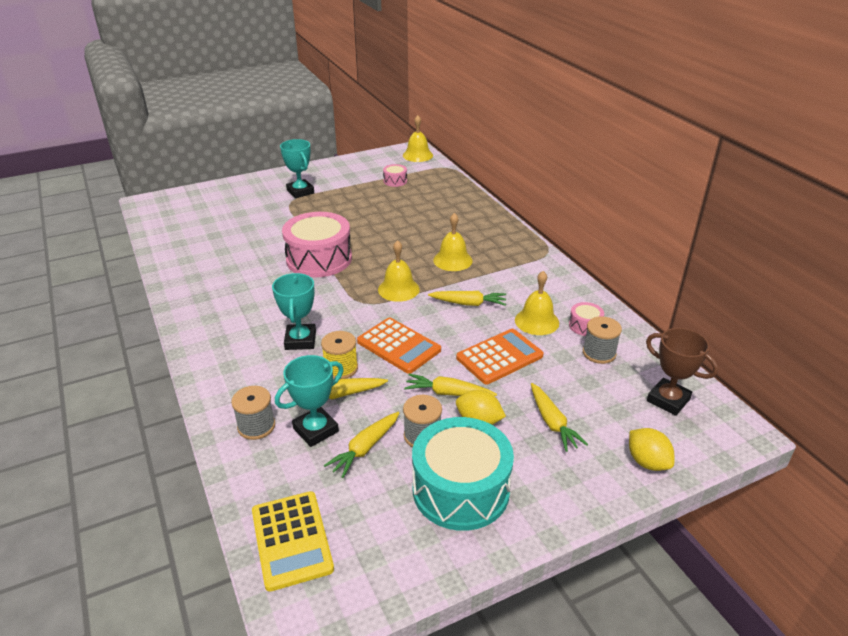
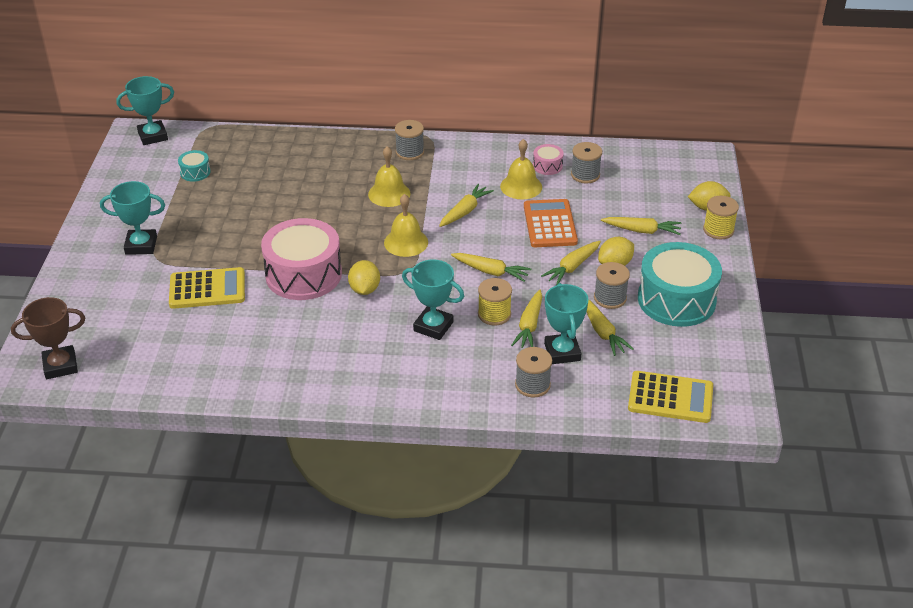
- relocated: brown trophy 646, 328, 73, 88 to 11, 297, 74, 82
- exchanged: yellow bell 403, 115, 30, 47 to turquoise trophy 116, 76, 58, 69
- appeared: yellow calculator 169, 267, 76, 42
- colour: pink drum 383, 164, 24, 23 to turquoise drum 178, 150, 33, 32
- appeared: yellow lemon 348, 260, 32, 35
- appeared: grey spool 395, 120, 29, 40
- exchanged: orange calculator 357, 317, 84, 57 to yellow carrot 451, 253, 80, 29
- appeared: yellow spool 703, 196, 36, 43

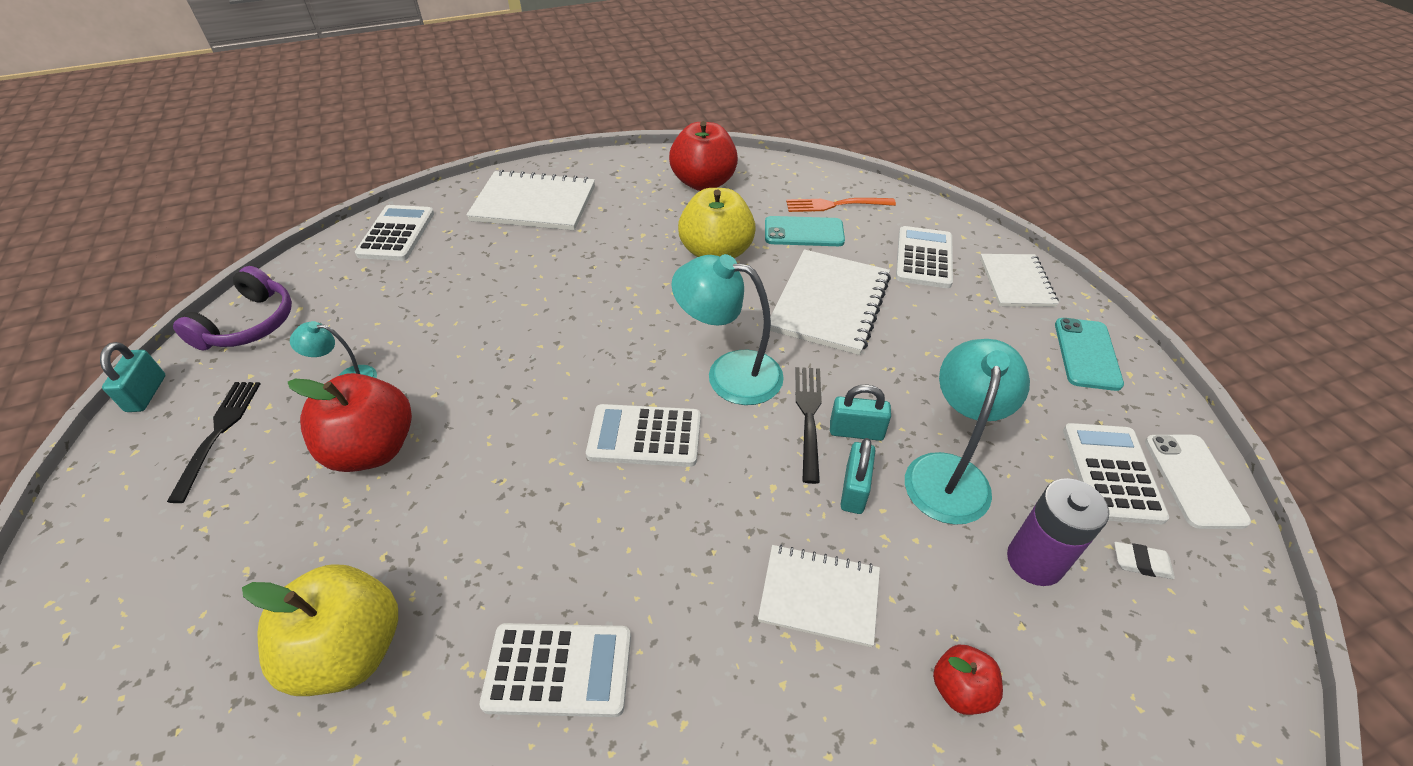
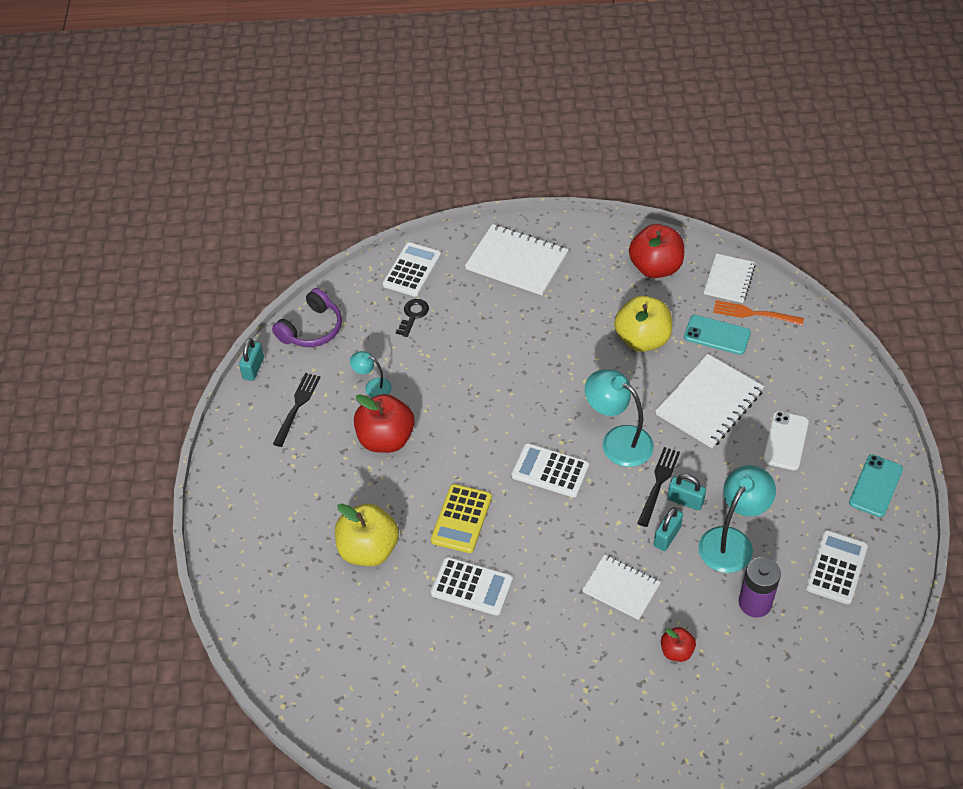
- appeared: black key 396, 299, 33, 38
- appeared: yellow calculator 431, 484, 61, 69
- relocated: white notebook 980, 254, 79, 53 to 704, 254, 52, 49
- relocated: white phone 1145, 435, 106, 94 to 763, 411, 46, 59
- missing: white calculator 896, 226, 57, 62
- missing: white eraser 1114, 542, 61, 37

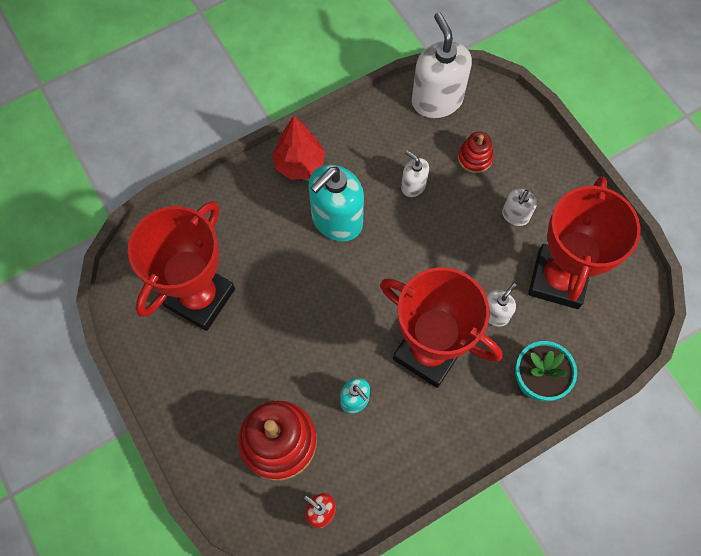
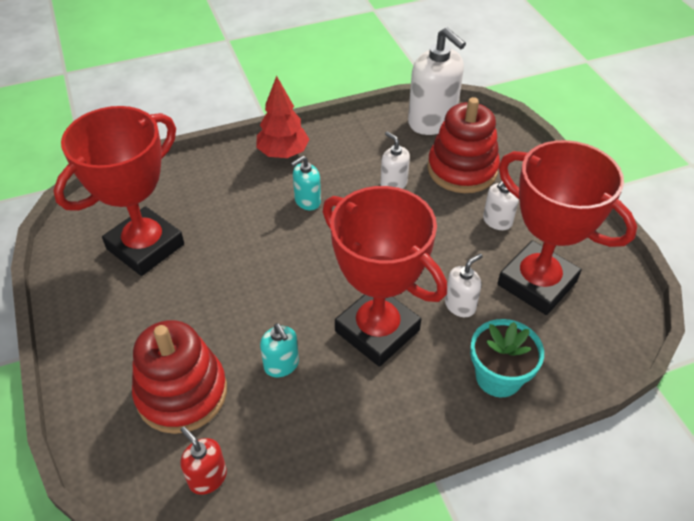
- size: turquoise soap dispenser 308, 165, 56, 77 = 291, 156, 30, 54 x0.51
- spun: white soap dispenser 412, 12, 60, 106 = 408, 28, 58, 107 150 degrees clockwise
- size: red stacking toy 458, 132, 36, 41 = 427, 97, 73, 96 x1.93
- spun: red trophy 528, 176, 113, 133 = 497, 140, 140, 175 75 degrees counterclockwise

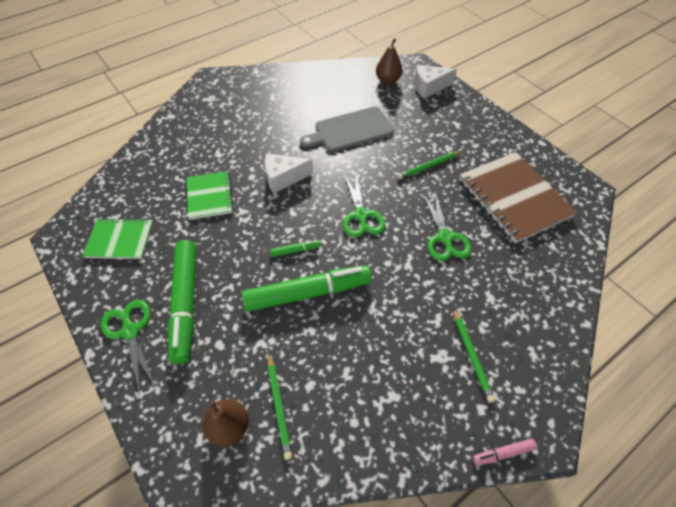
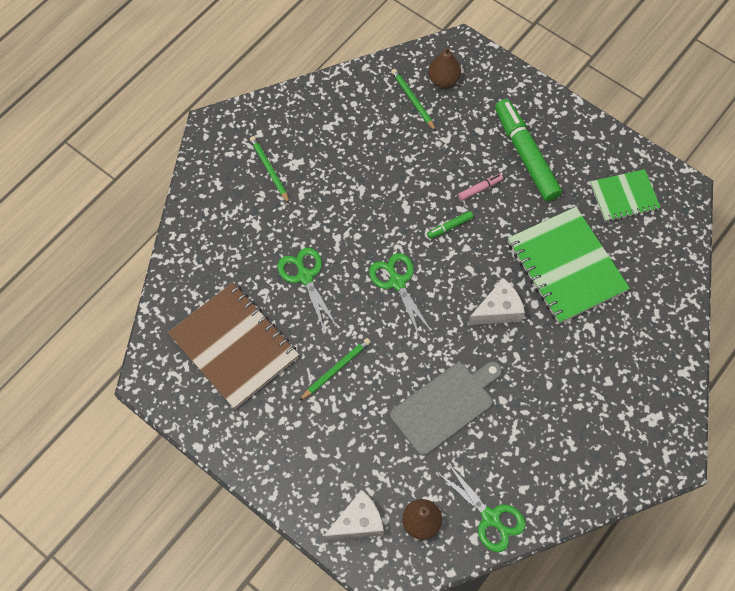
- relocated: green scissors 101, 300, 55, 94 to 438, 462, 88, 90
- relocated: pink marker 473, 439, 64, 27 to 458, 174, 45, 27
- size: green notebook 187, 171, 47, 49 = 508, 207, 122, 117 x1.71
- missing: green marker 242, 265, 130, 47

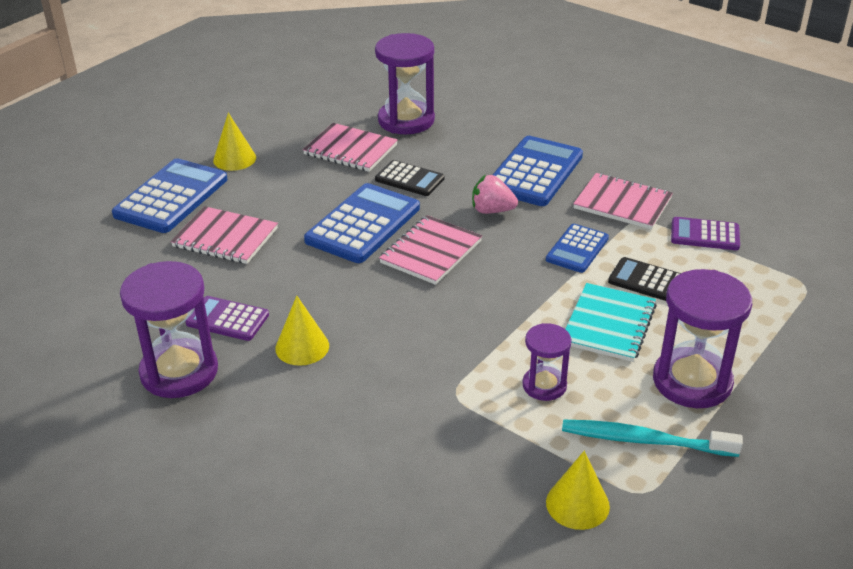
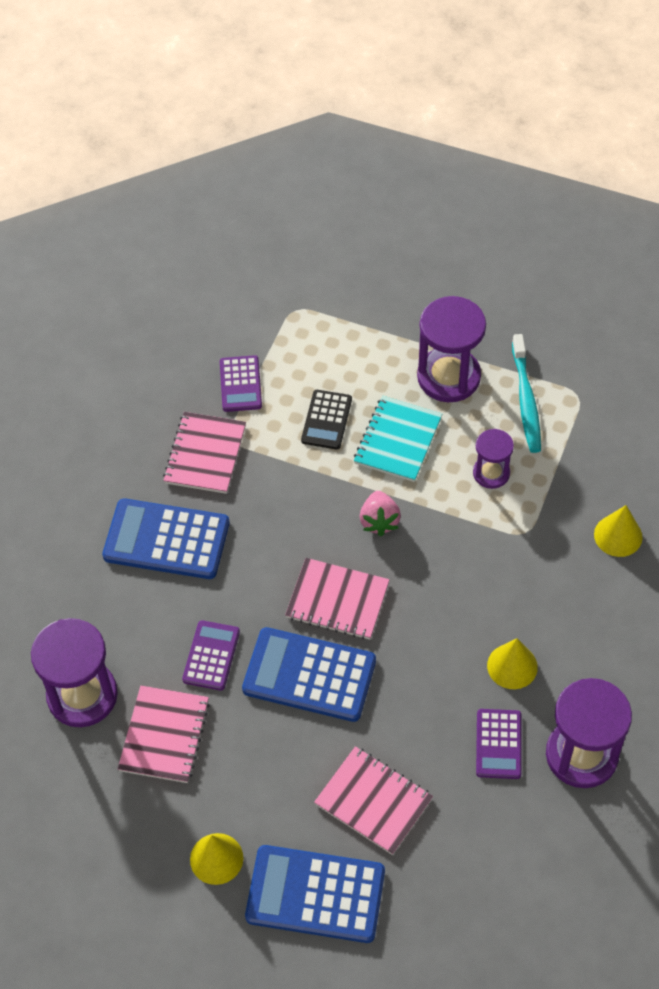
- colour: black calculator 375, 160, 69, 36 to purple calculator 182, 620, 58, 71
- spun: pink notebook 171, 206, 107, 58 = 314, 746, 119, 109 60 degrees counterclockwise
- spun: turquoise notebook 565, 283, 92, 79 = 354, 396, 88, 86 75 degrees counterclockwise
- relocated: pink strawberry 472, 175, 46, 39 to 360, 491, 41, 45
- relocated: yellow cone 546, 451, 64, 79 to 594, 505, 49, 52
- missing: blue calculator 546, 224, 63, 49

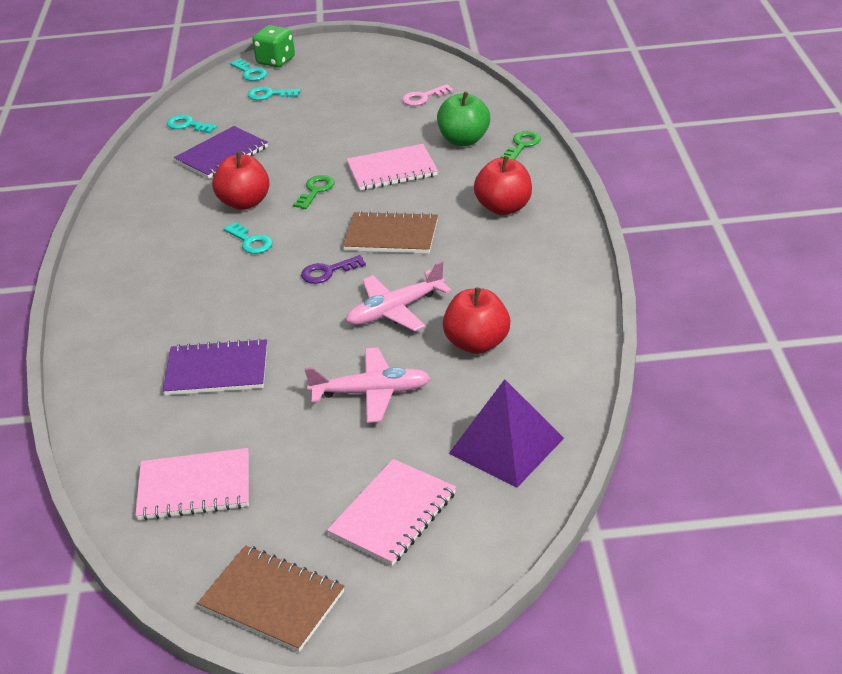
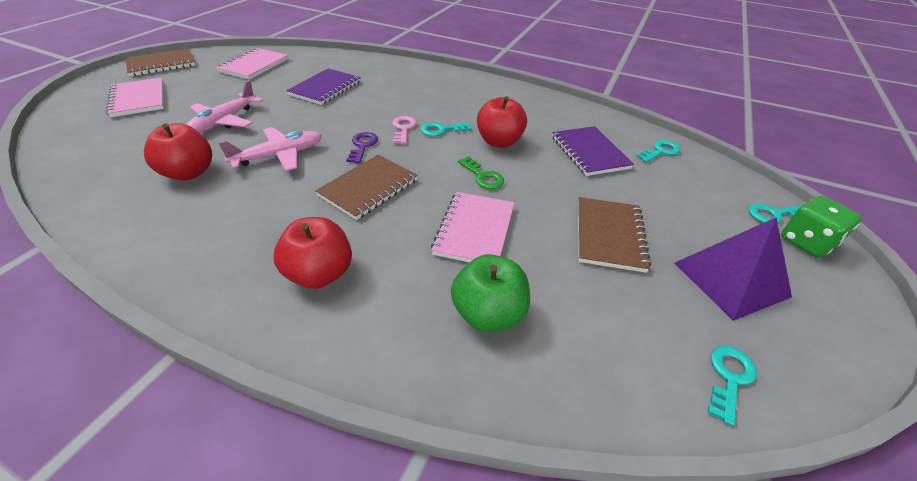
- spun: pink plane 346, 261, 105, 70 = 218, 127, 104, 44 60 degrees clockwise
- relocated: pink key 402, 84, 52, 22 to 392, 116, 25, 28
- appeared: brown notebook 578, 197, 73, 76
- relocated: purple pyramid 449, 379, 115, 109 to 674, 218, 118, 103
- relocated: turquoise key 248, 87, 52, 13 to 707, 346, 50, 80
- missing: green key 500, 131, 41, 29

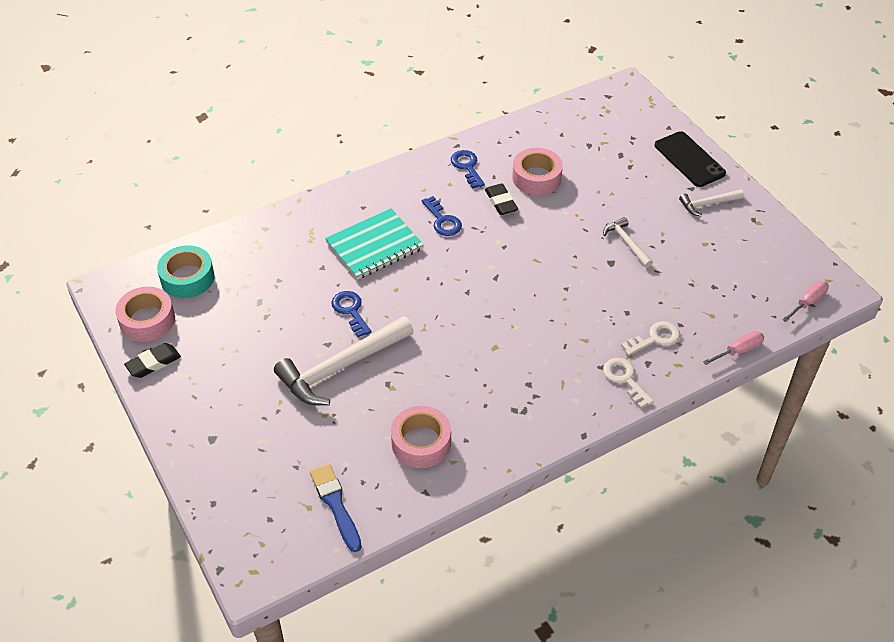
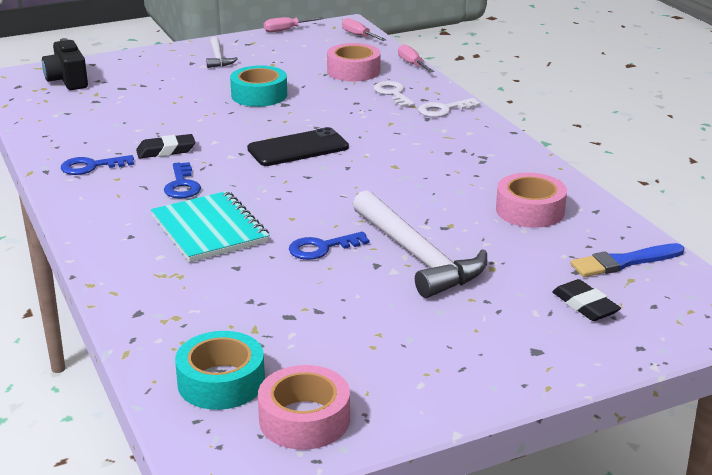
- appeared: black camera 42, 38, 46, 52
- spun: blue key 422, 196, 40, 40 = 164, 162, 37, 36 105 degrees clockwise
- exchanged: white hammer 603, 217, 50, 51 to turquoise tape 230, 65, 57, 42
- relocated: black phone 655, 131, 71, 56 to 247, 127, 102, 39
- appeared: pink screwdriver 264, 17, 60, 15
- relocated: pink tape 512, 148, 51, 47 to 327, 43, 54, 38
- relocated: black eraser 124, 343, 57, 35 to 552, 279, 69, 42

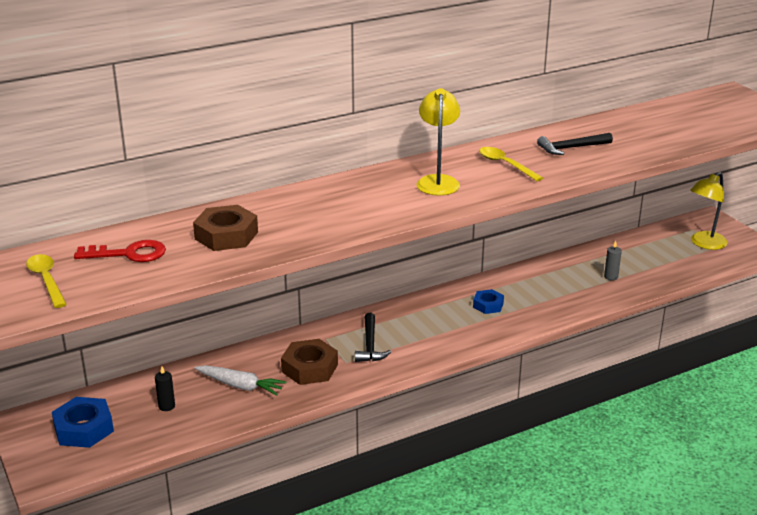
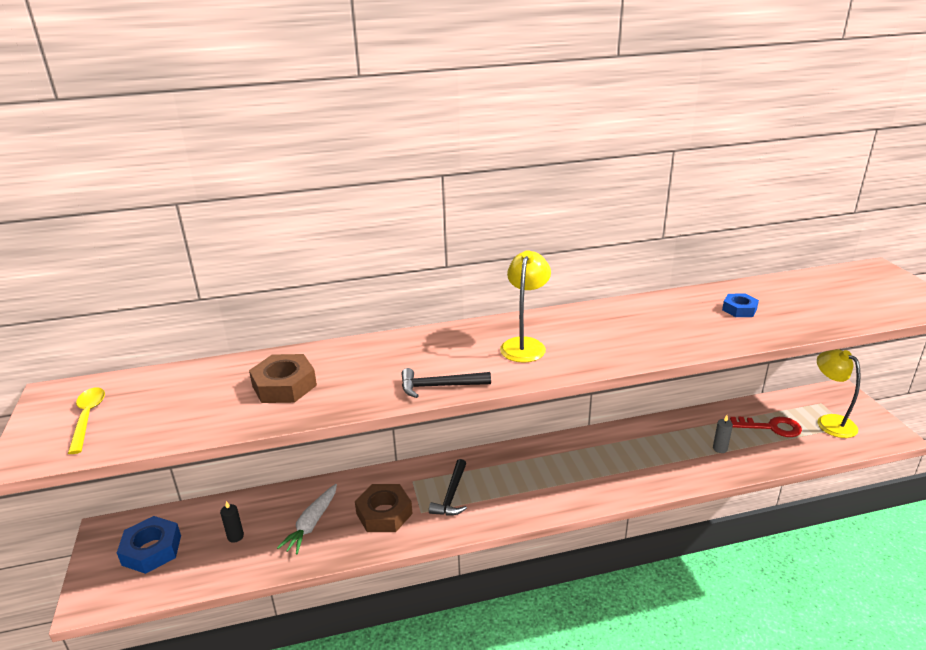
- spun: white carrot 194, 365, 92, 31 = 277, 484, 60, 70 75 degrees clockwise
- relocated: black hammer 537, 133, 76, 22 to 401, 368, 90, 30
- relocated: blue nut 473, 289, 31, 25 to 722, 293, 37, 24
- relocated: red key 74, 240, 92, 22 to 730, 417, 72, 20
- spun: yellow lamp 690, 172, 38, 78 = 817, 349, 44, 89 90 degrees clockwise
- missing: yellow spoon 479, 147, 64, 34

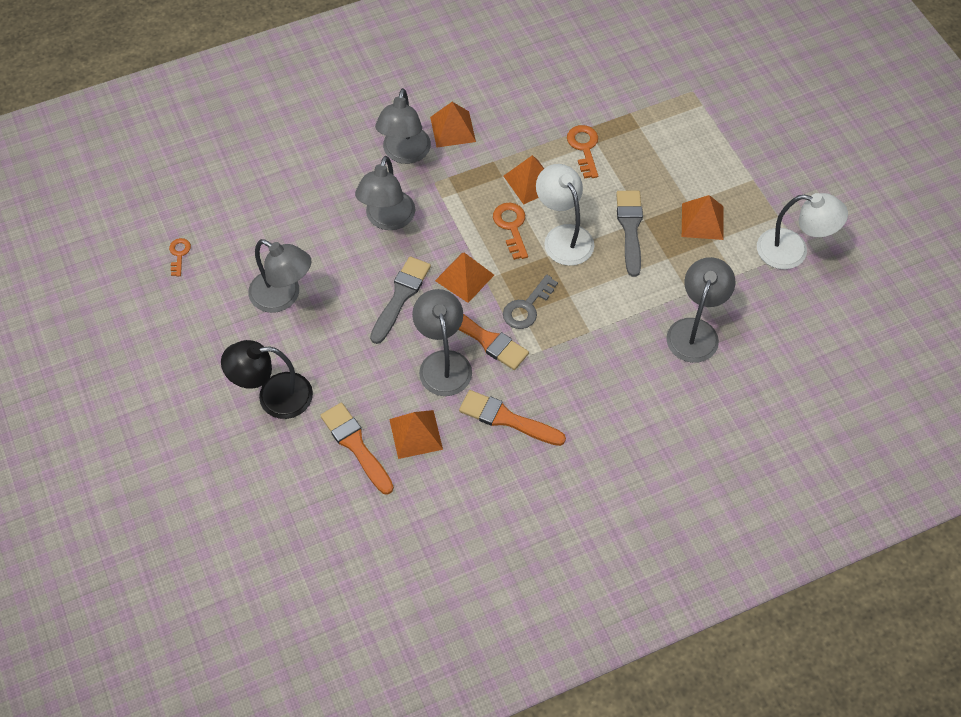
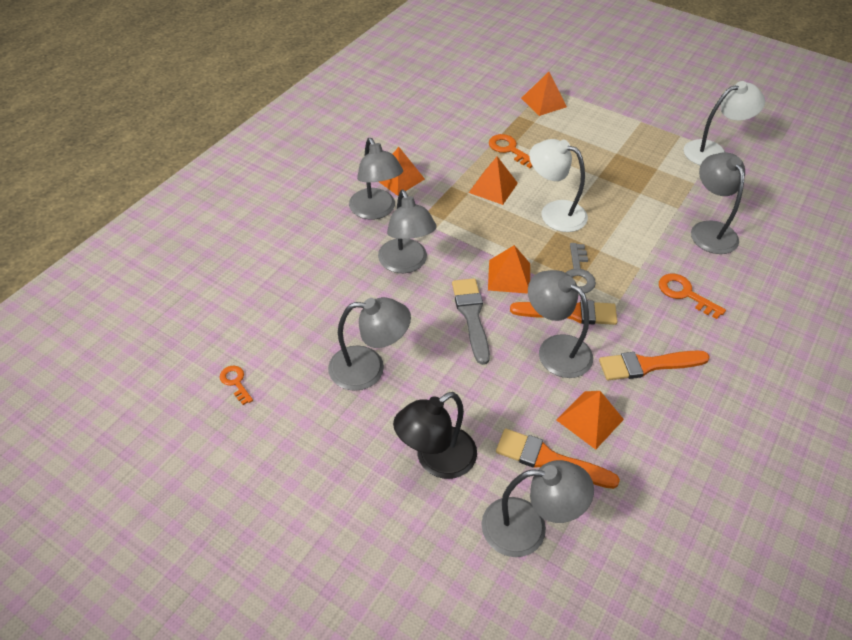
- appeared: grey lamp 482, 460, 112, 97
- relocated: orange pyramid 682, 195, 41, 45 to 521, 72, 46, 44
- relocated: orange key 493, 203, 35, 57 to 659, 274, 67, 45
- missing: grey brush 616, 191, 27, 86

